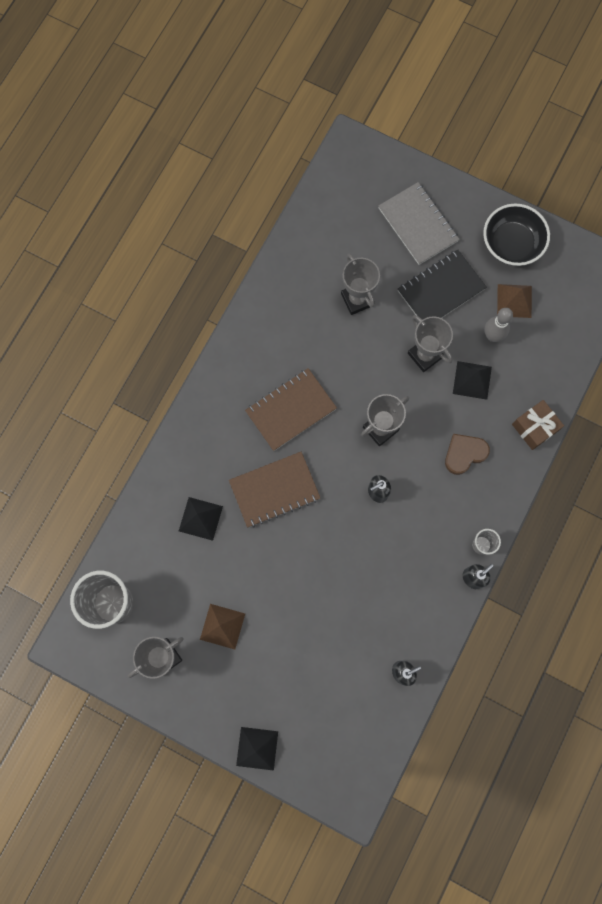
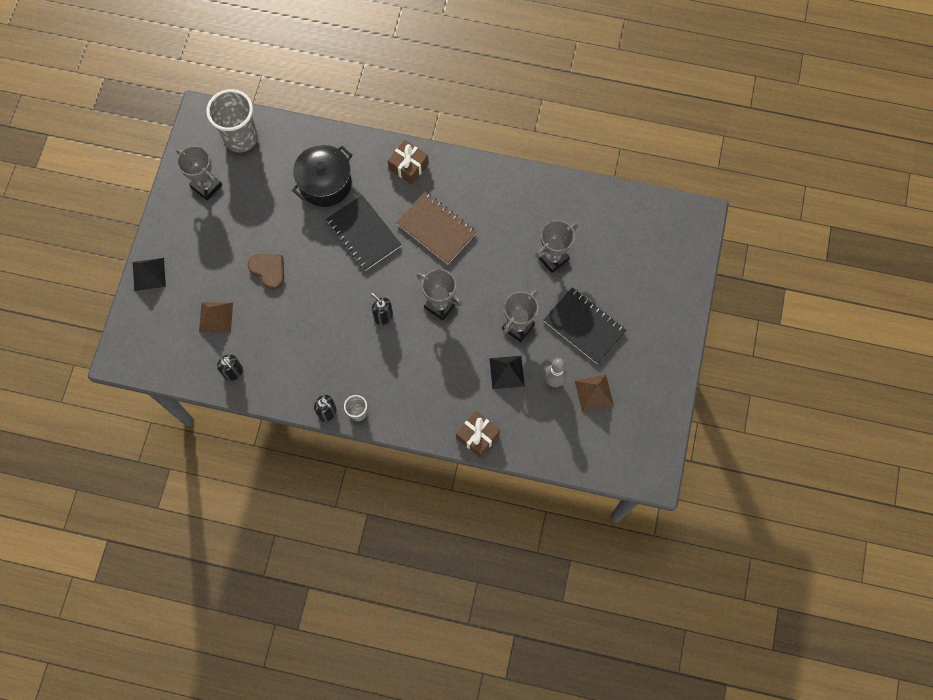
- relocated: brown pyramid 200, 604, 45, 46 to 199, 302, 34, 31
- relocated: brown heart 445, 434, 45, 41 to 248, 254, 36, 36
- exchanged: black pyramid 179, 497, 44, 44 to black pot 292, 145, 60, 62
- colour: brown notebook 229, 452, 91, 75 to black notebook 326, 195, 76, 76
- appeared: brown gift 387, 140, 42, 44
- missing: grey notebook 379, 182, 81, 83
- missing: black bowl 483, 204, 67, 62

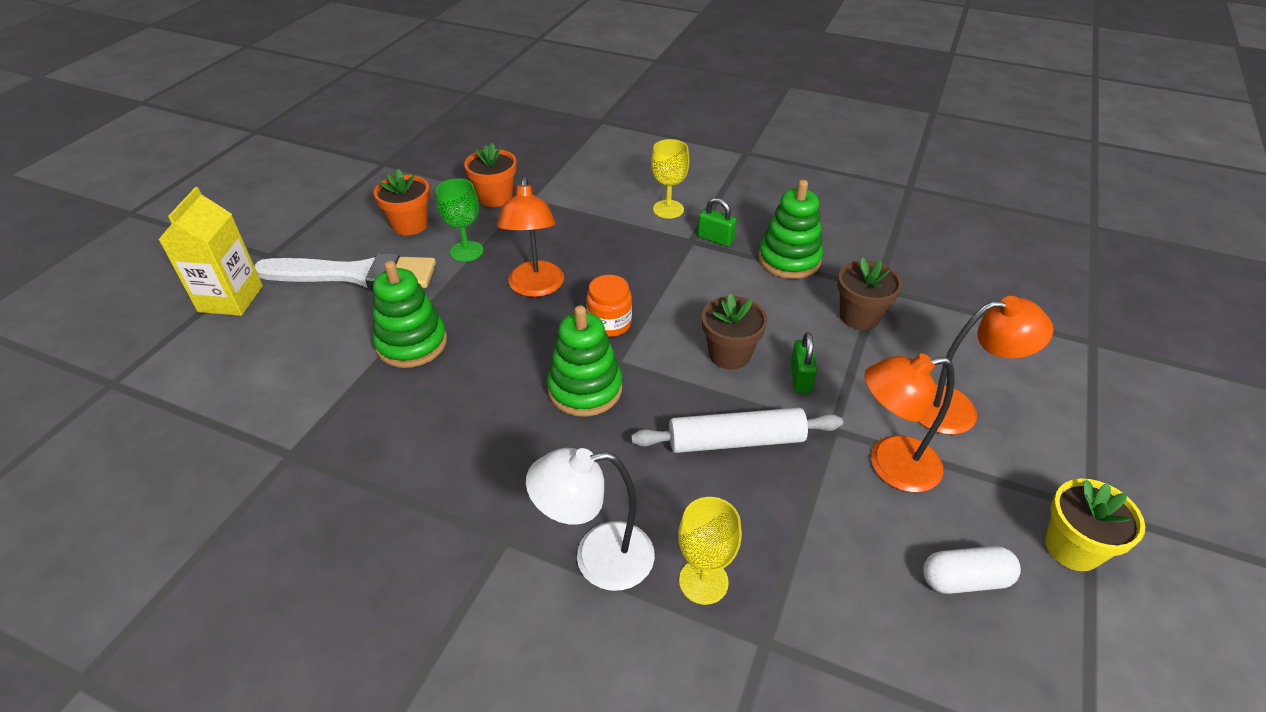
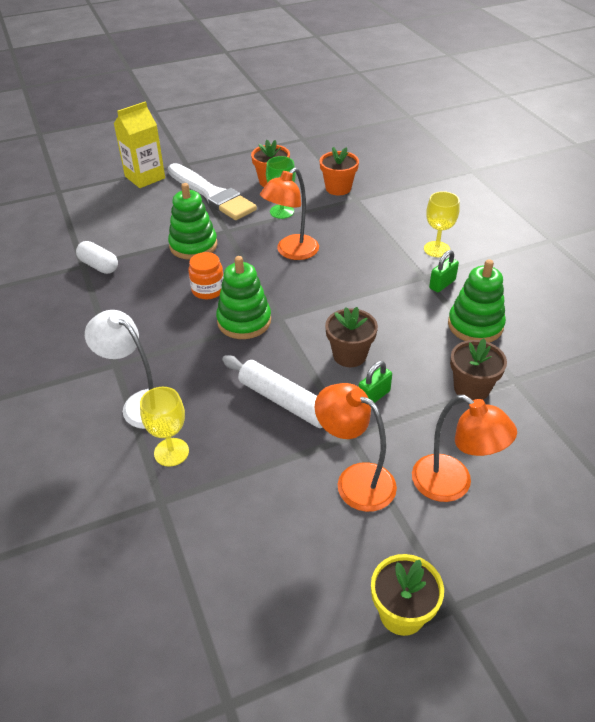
- relocated: white capsule 923, 546, 98, 48 to 76, 241, 42, 33
- relocated: orange jar 586, 275, 46, 62 to 188, 252, 36, 47
- spun: green padlock 698, 198, 39, 49 = 429, 250, 30, 42 60 degrees clockwise

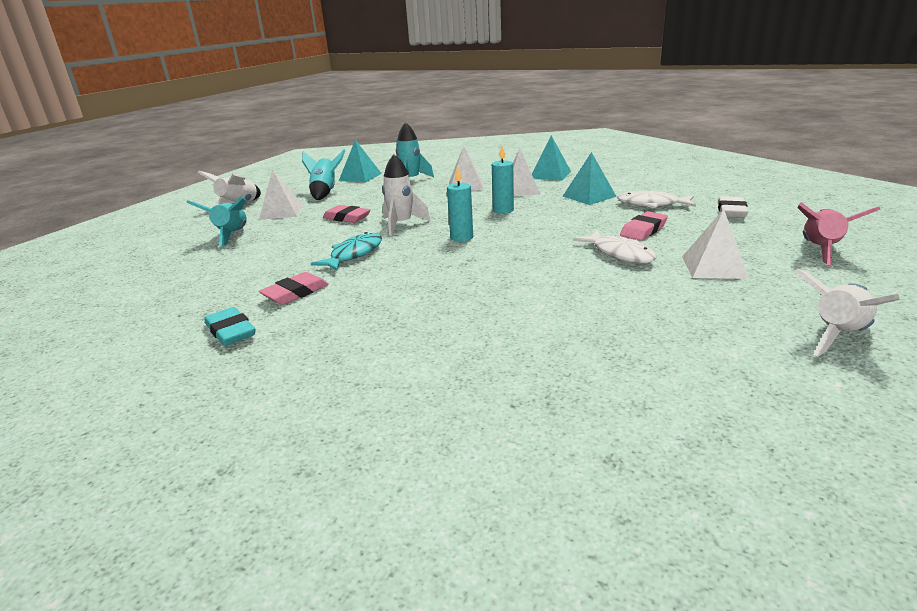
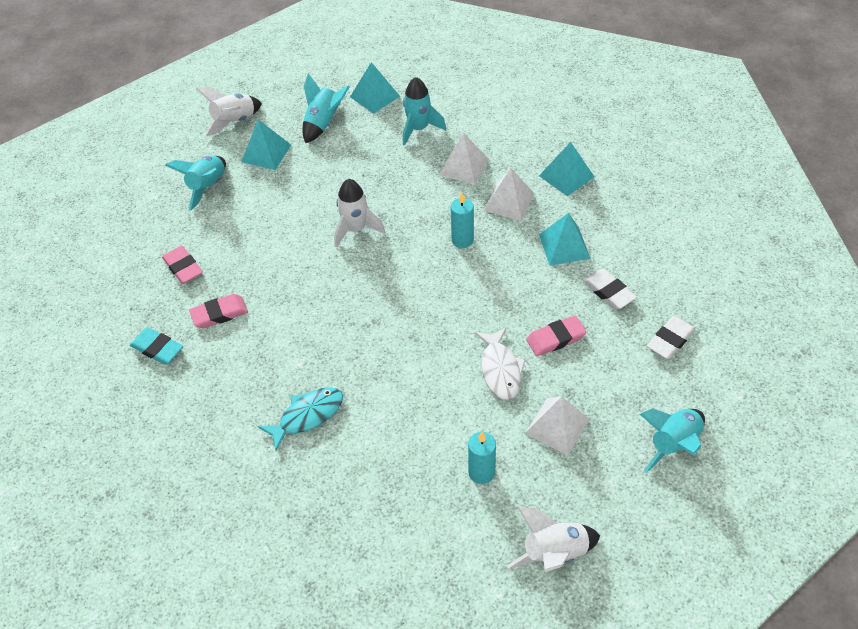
- spun: turquoise eraser 205, 307, 51, 39 = 130, 327, 53, 38 45 degrees counterclockwise
- relocated: pink eraser 323, 205, 47, 18 to 162, 246, 41, 38
- colour: white pyramid 259, 169, 44, 51 to turquoise pyramid 241, 119, 50, 51
- relocated: turquoise fish 311, 232, 71, 39 to 258, 387, 85, 64
- relocated: turquoise candle 447, 166, 26, 76 to 468, 432, 28, 52
- exchanged: white fish 617, 191, 79, 17 to white eraser 583, 269, 54, 40
- colour: pink rocket 798, 202, 83, 63 to turquoise rocket 640, 408, 65, 65

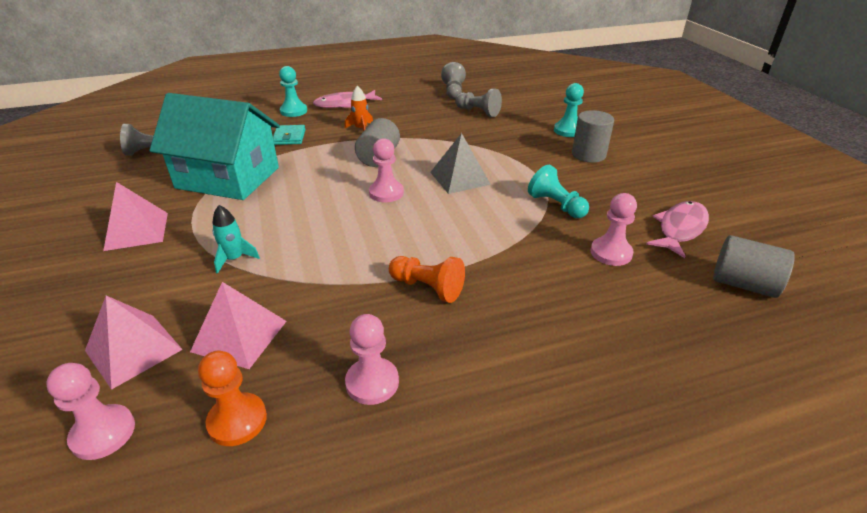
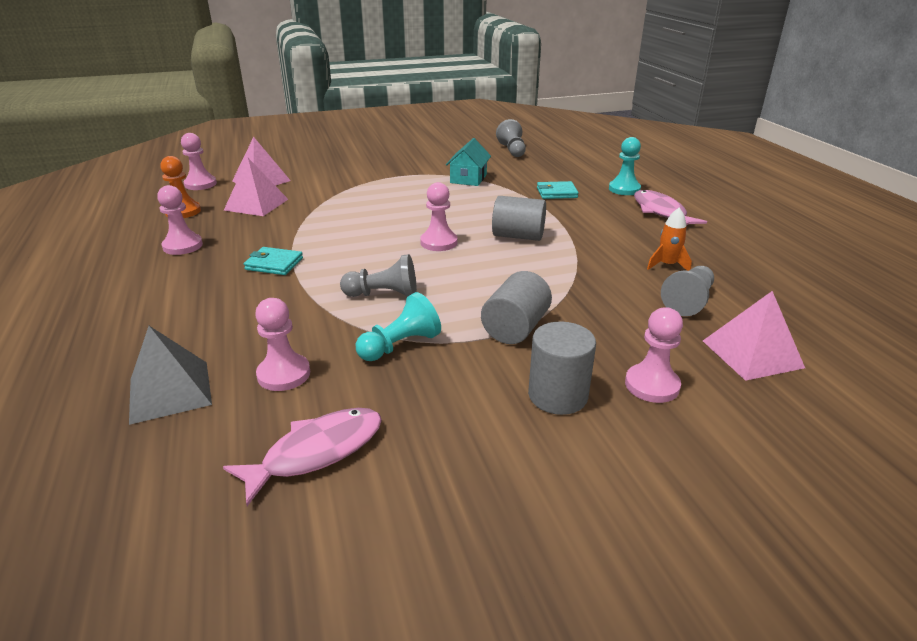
- relocated: grey pyramid 430, 133, 61, 61 to 129, 326, 83, 99
- spun: pink fish 646, 201, 63, 57 = 223, 408, 159, 98 75 degrees counterclockwise
- exchanged: orange pawn 389, 256, 76, 47 to turquoise wallet 244, 247, 59, 28
- relocated: grey pawn 441, 62, 25, 37 to 340, 254, 77, 43
- size: turquoise house 150, 93, 130, 107 = 446, 138, 45, 48 x0.48
- relocated: grey cylinder 713, 235, 82, 63 to 481, 271, 71, 73
- colour: turquoise pawn 554, 83, 30, 54 to pink pawn 625, 307, 58, 96
- relocated: orange rocket 345, 86, 28, 46 to 647, 208, 45, 63
- relocated: pink pyramid 103, 182, 65, 69 to 703, 291, 102, 90
- missing: turquoise rocket 212, 205, 48, 69

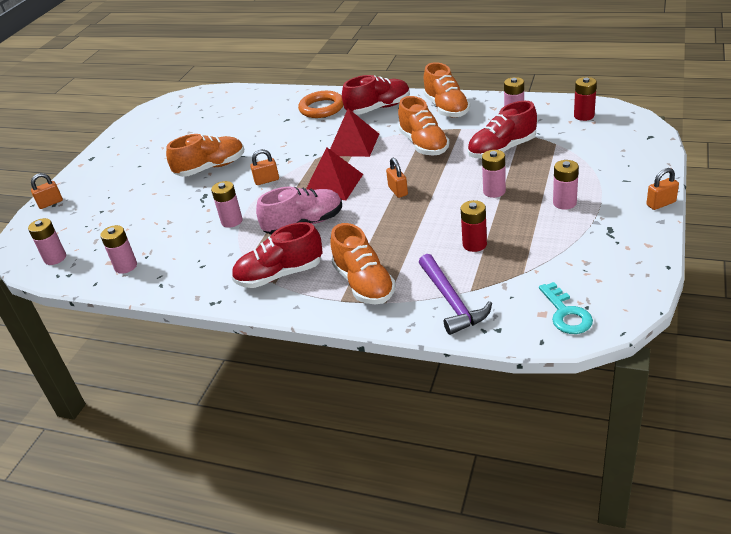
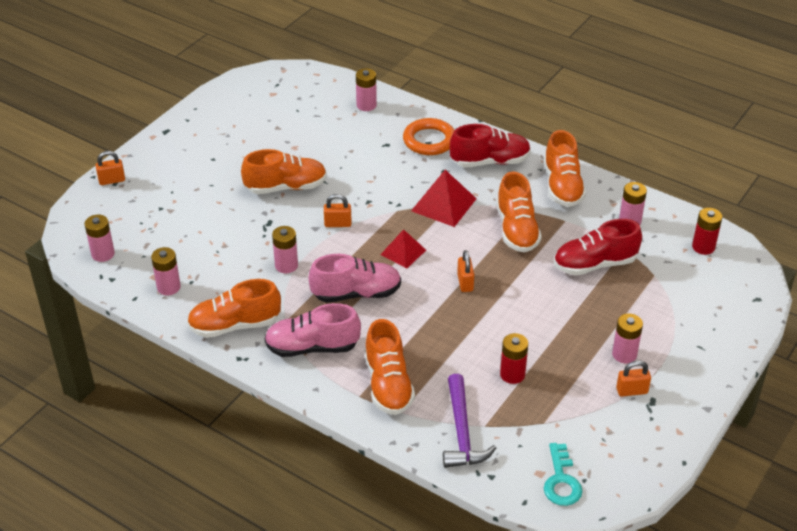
- appeared: orange shoe 187, 279, 94, 59
- colour: red shoe 232, 222, 91, 66 to pink shoe 264, 303, 97, 54
- relocated: pink battery 482, 150, 24, 48 to 356, 68, 21, 43
- size: red pyramid 306, 147, 57, 53 = 380, 229, 46, 39 x0.65
- relocated: orange padlock 646, 168, 33, 42 to 616, 360, 35, 37

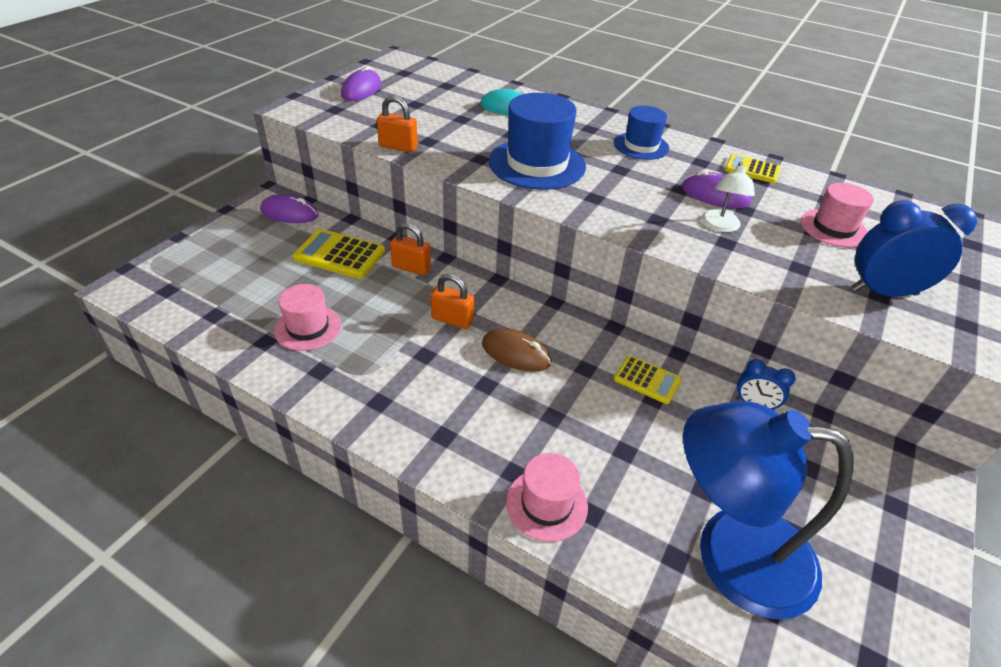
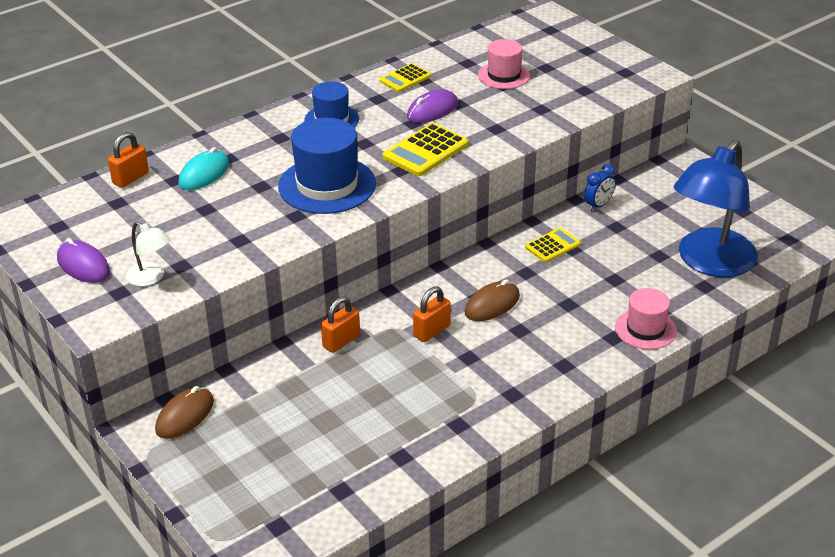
- relocated: orange padlock 377, 96, 41, 56 to 108, 132, 41, 56
- relocated: white lamp 702, 162, 53, 70 to 126, 222, 45, 64
- colour: purple mouse 260, 194, 59, 29 to brown mouse 155, 386, 59, 53
- relocated: yellow calculator 293, 229, 92, 50 to 383, 123, 86, 53
- missing: pink hat 274, 284, 67, 67
- missing: blue clock 851, 200, 126, 96

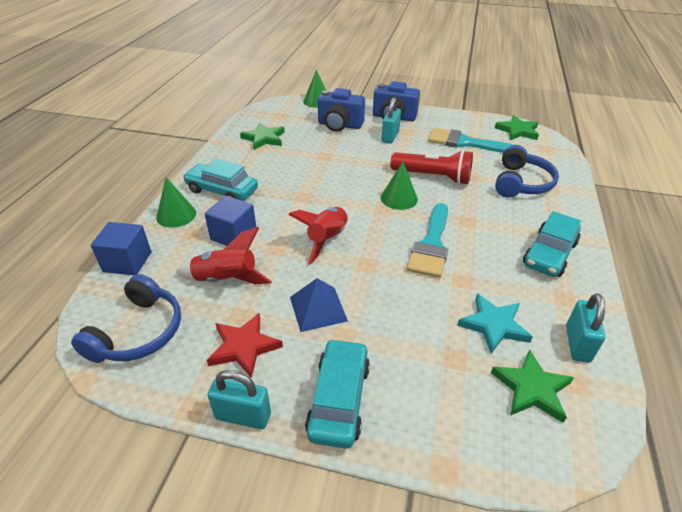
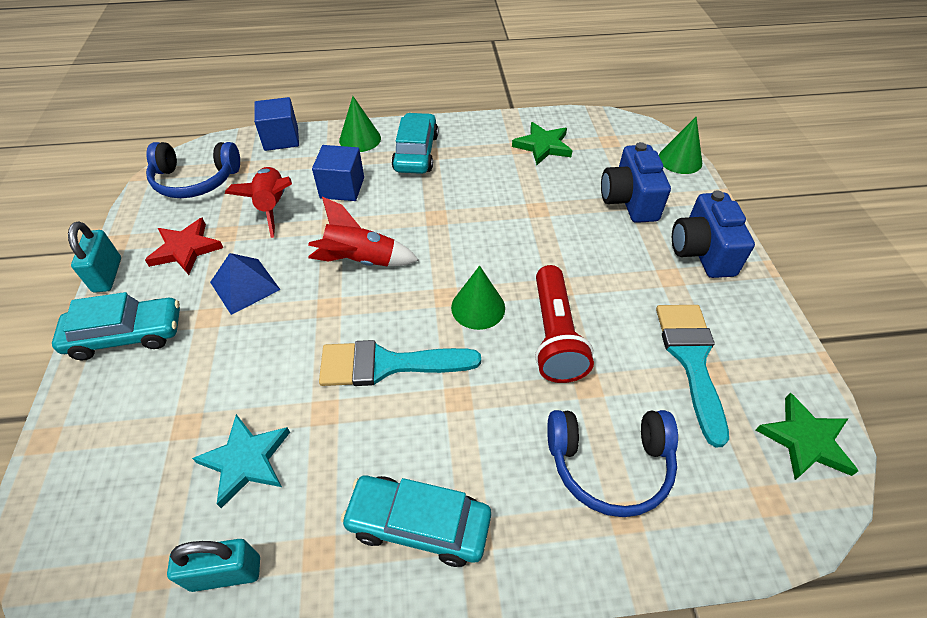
- missing: turquoise padlock 382, 98, 19, 46
- missing: green star 491, 349, 83, 74

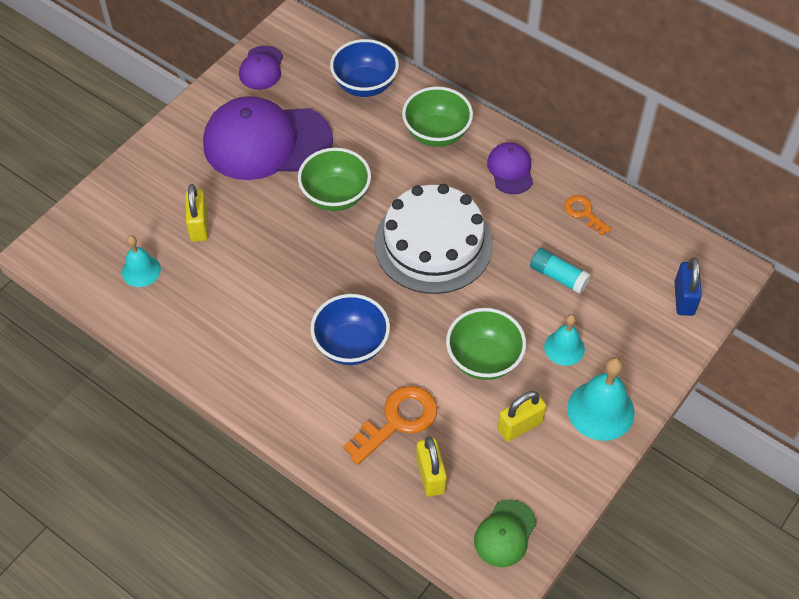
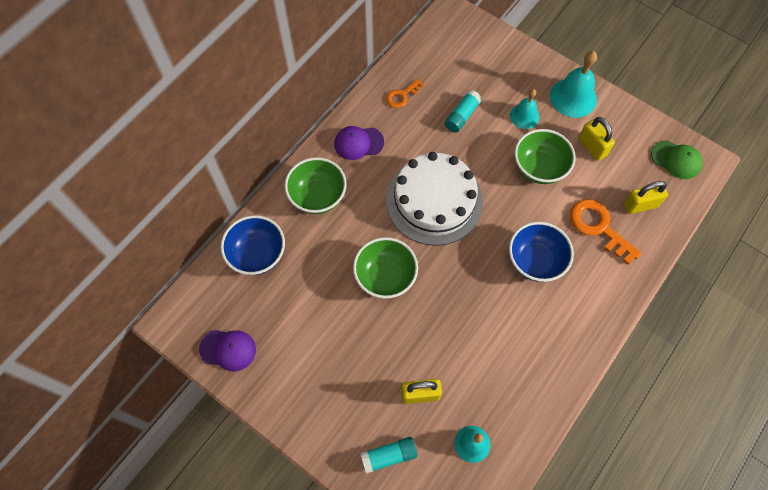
- appeared: turquoise glue stick 360, 437, 58, 37
- missing: purple cap 203, 96, 130, 84
- missing: blue padlock 674, 258, 28, 58

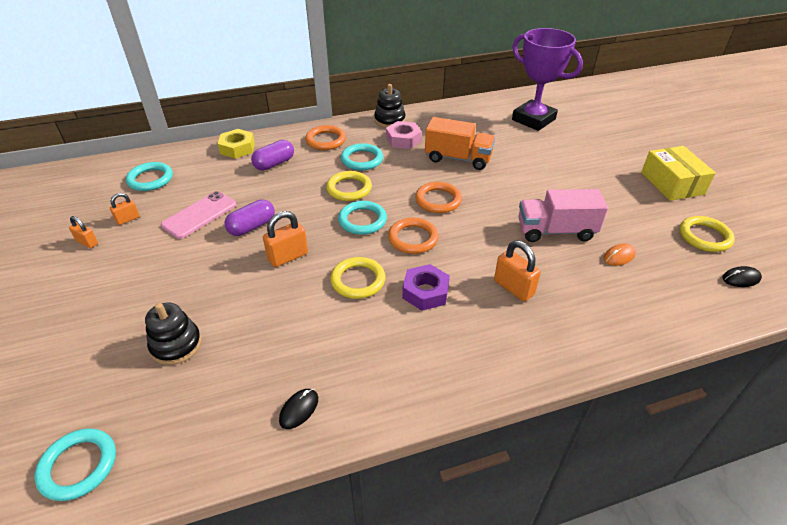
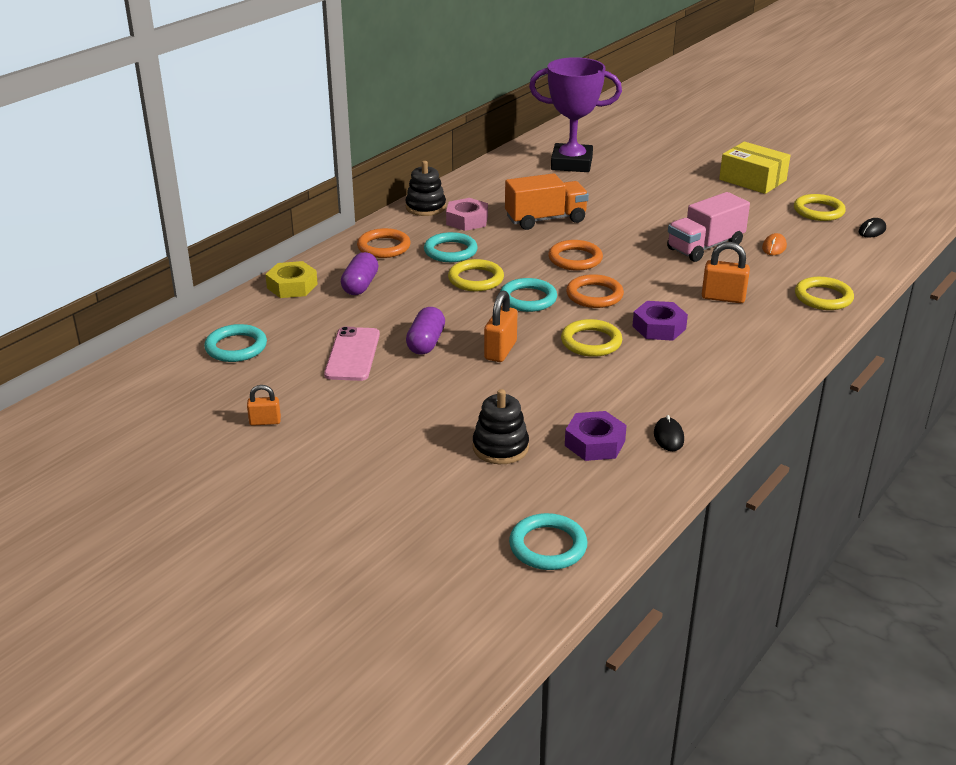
- appeared: purple nut 565, 411, 62, 50
- appeared: yellow ring 795, 277, 59, 33
- missing: orange padlock 110, 193, 30, 32

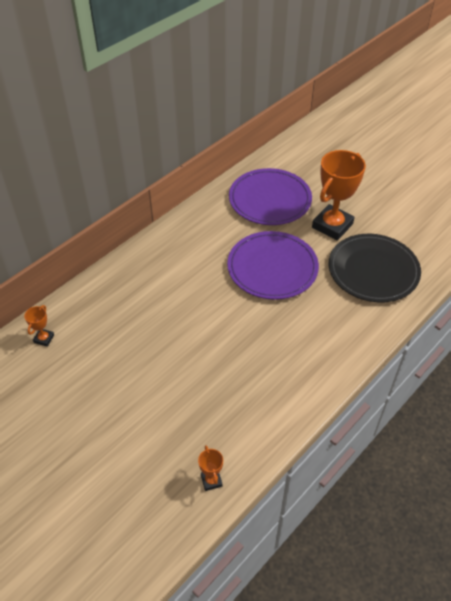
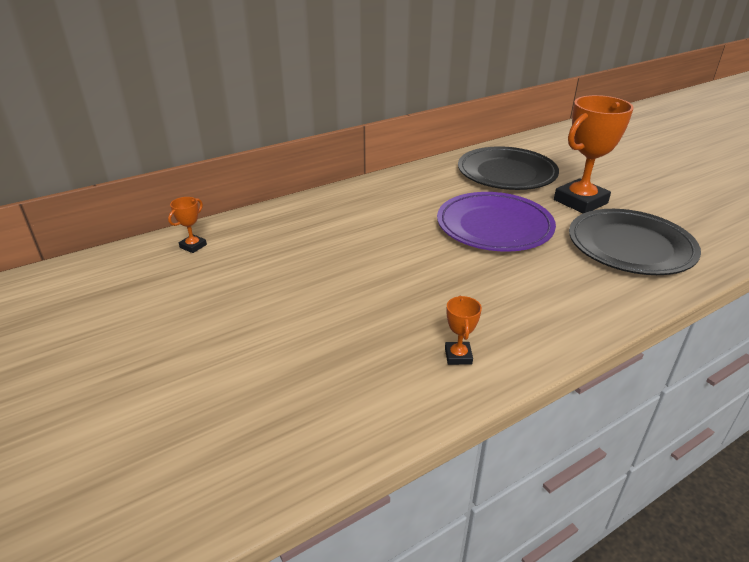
- relocated: orange trophy 198, 445, 25, 46 to 445, 296, 37, 69
- colour: purple plate 229, 168, 83, 57 to black plate 458, 146, 101, 44

